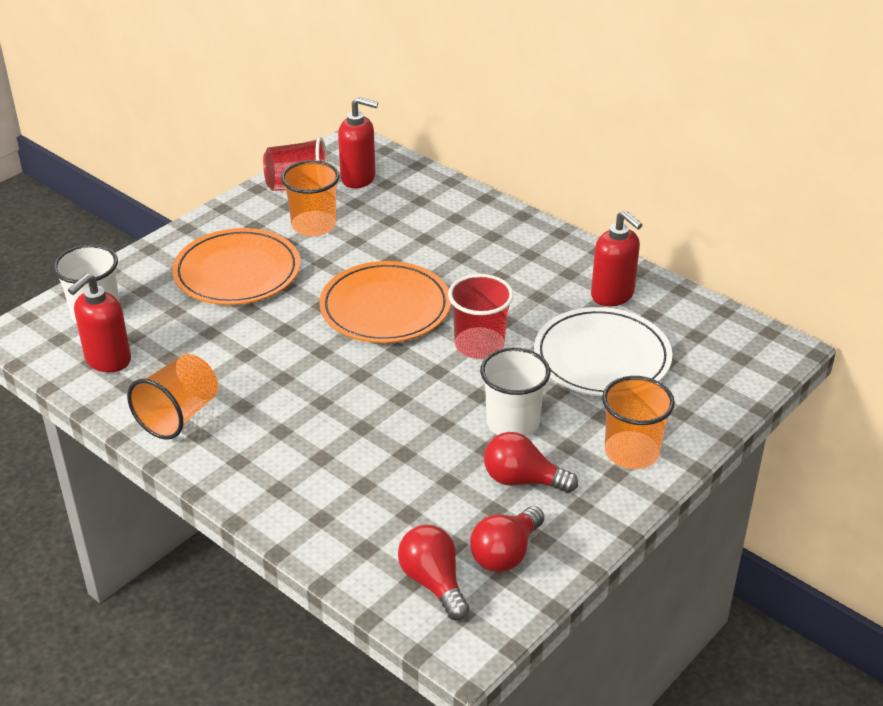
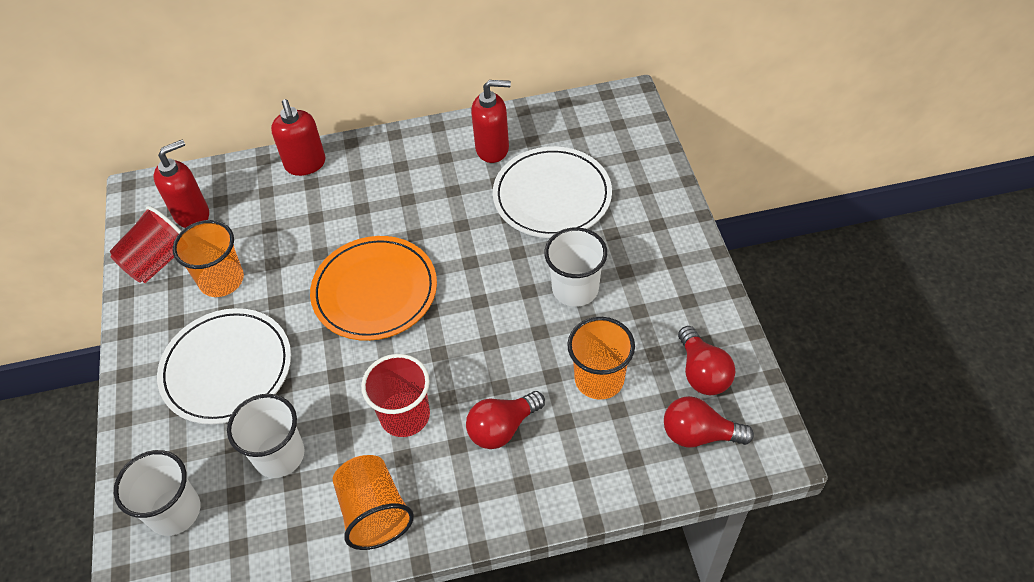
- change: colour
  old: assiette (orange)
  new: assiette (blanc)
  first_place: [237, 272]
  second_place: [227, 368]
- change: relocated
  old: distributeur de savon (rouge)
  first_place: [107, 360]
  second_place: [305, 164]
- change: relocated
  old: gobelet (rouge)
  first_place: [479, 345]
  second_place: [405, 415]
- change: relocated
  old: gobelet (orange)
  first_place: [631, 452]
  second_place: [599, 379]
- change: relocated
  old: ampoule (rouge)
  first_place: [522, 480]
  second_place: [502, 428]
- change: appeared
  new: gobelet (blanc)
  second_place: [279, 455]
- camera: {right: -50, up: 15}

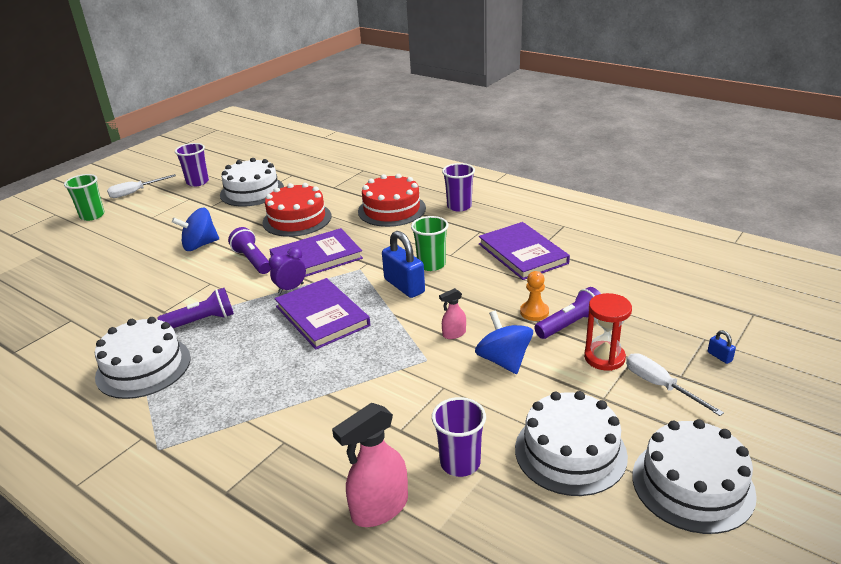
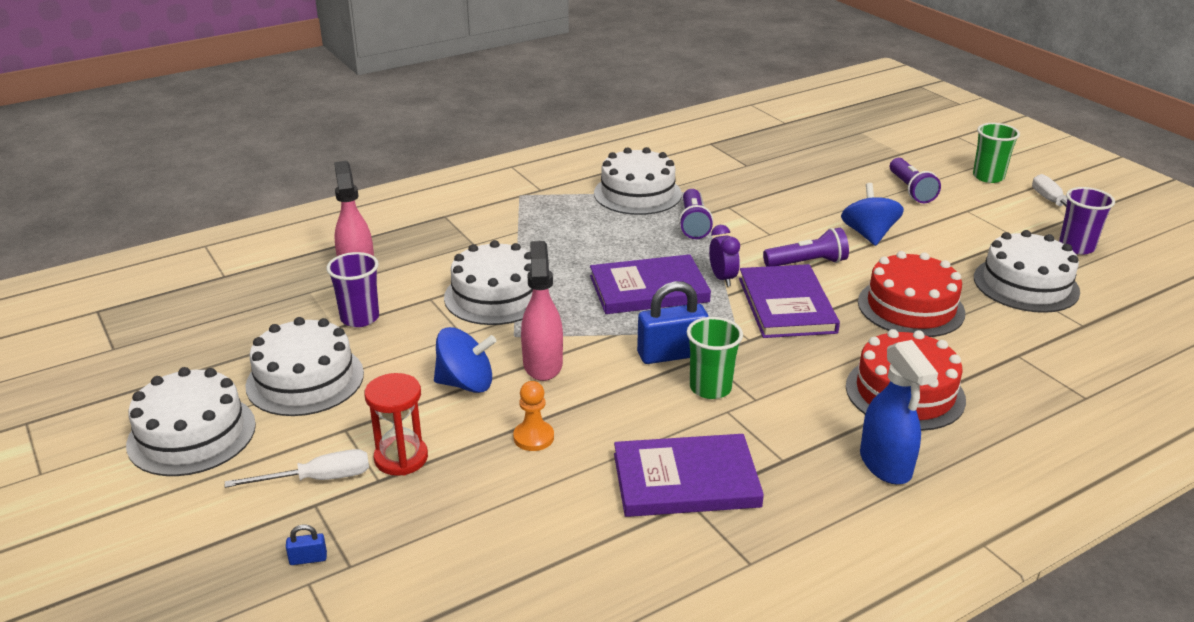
- change: exchanged
  old: gobelet (violet)
  new: vaporisateur (bleu)
  first_place: [459, 206]
  second_place: [885, 465]
- change: relocated
  old: lampe de poche (violet)
  first_place: [570, 324]
  second_place: [911, 190]
- change: size
  old: vaporisateur (rose)
  first_place: [454, 334]
  second_place: [542, 364]
  factor: 1.91
- change: appeared
  new: gâteau (blanc)
  second_place: [495, 296]
- camera: {right: 110, up: 0}

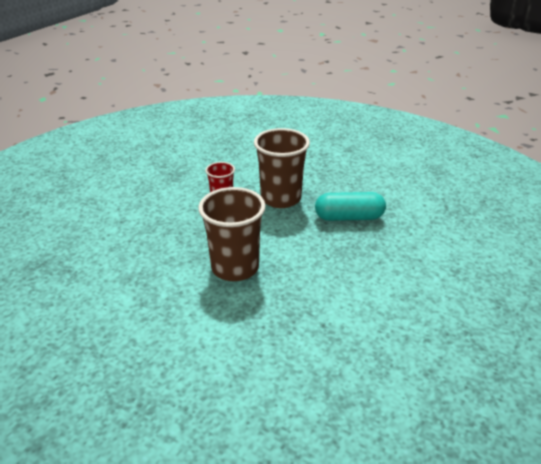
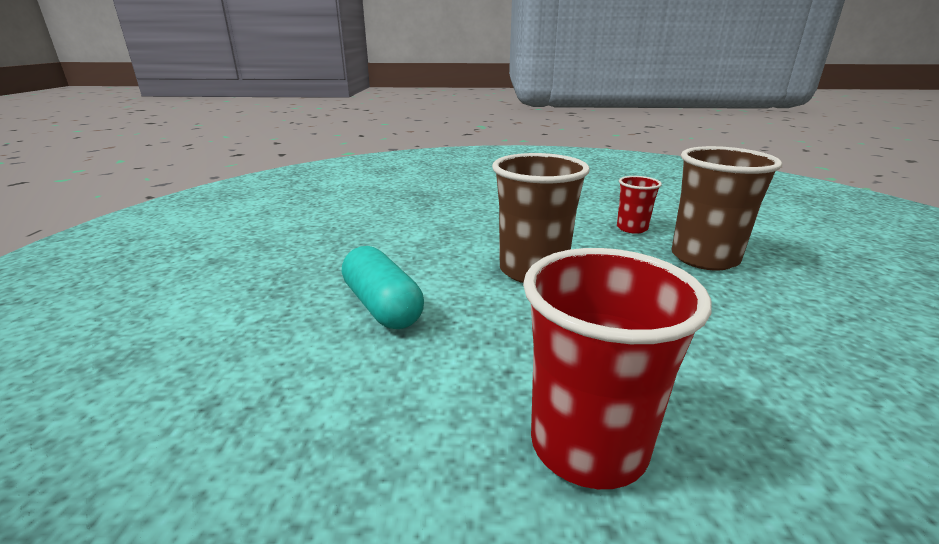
- change: relocated
  old: gélule (turquoise)
  first_place: [349, 217]
  second_place: [382, 306]
- change: appeared
  new: gobelet (rouge)
  second_place: [588, 445]
- camera: {right: 60, up: -10}

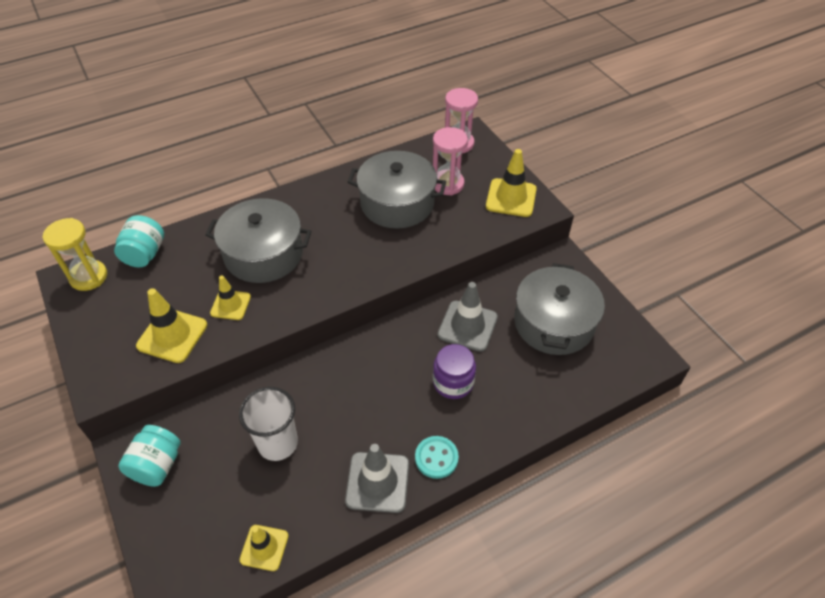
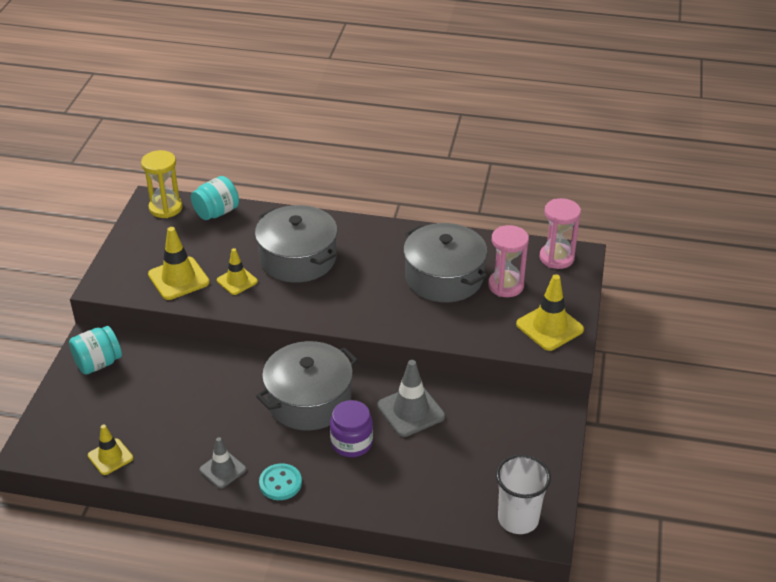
- change: relocated
  old: marmite (gris)
  first_place: [553, 323]
  second_place: [309, 400]
- change: relocated
  old: gobelet (blanc)
  first_place: [278, 443]
  second_place: [518, 519]
- change: size
  old: cône de chantier (gris)
  first_place: [377, 482]
  second_place: [223, 470]
  factor: 0.64
- camera: {right: 40, up: -10}

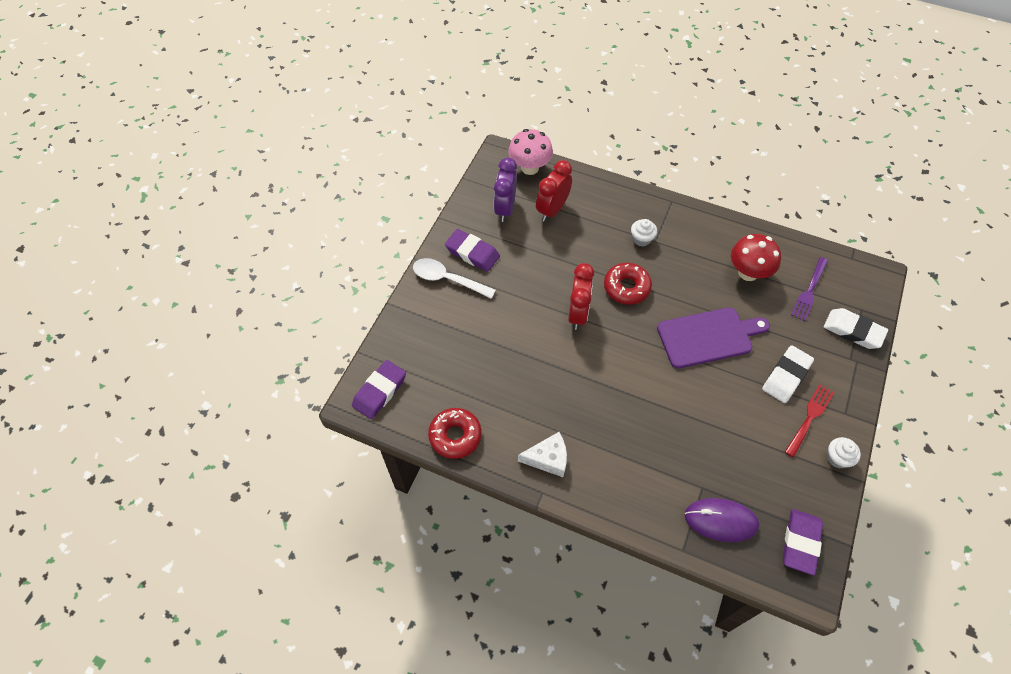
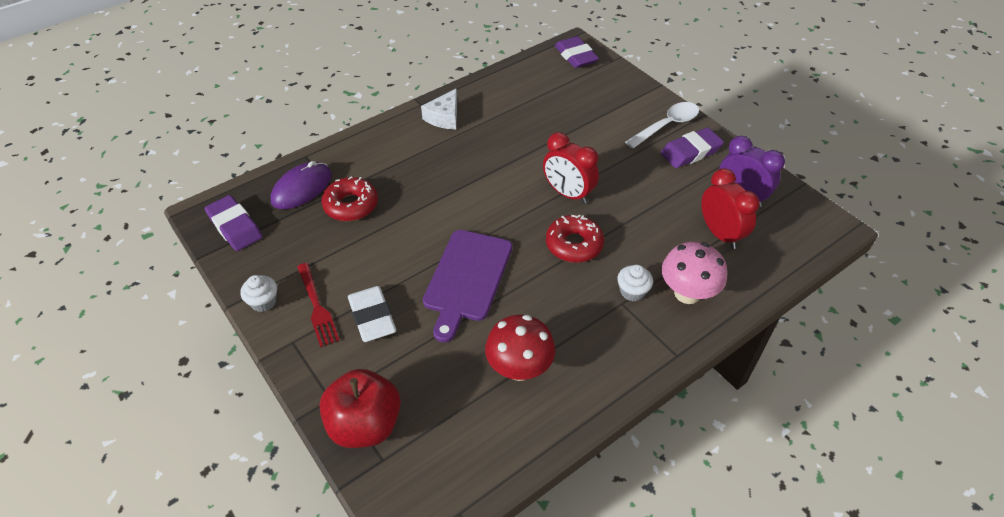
- change: relocated
  old: champignon (rose)
  first_place: [530, 168]
  second_place: [687, 293]
- change: missing
  old: fourchette (violet)
  first_place: [809, 290]
- change: exchanged
  old: gomme (blanc)
  new: pomme (rouge)
  first_place: [853, 331]
  second_place: [365, 425]
- change: relocated
  old: beignet (rouge)
  first_place: [455, 436]
  second_place: [351, 205]
- camera: {right: 120, up: -10}

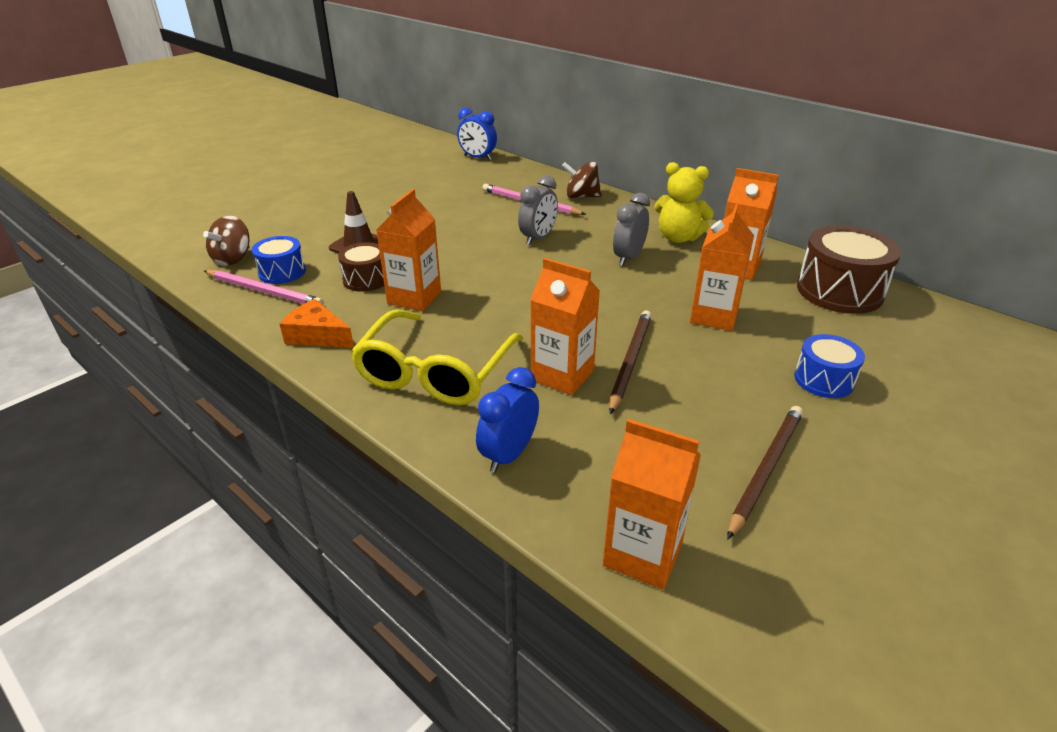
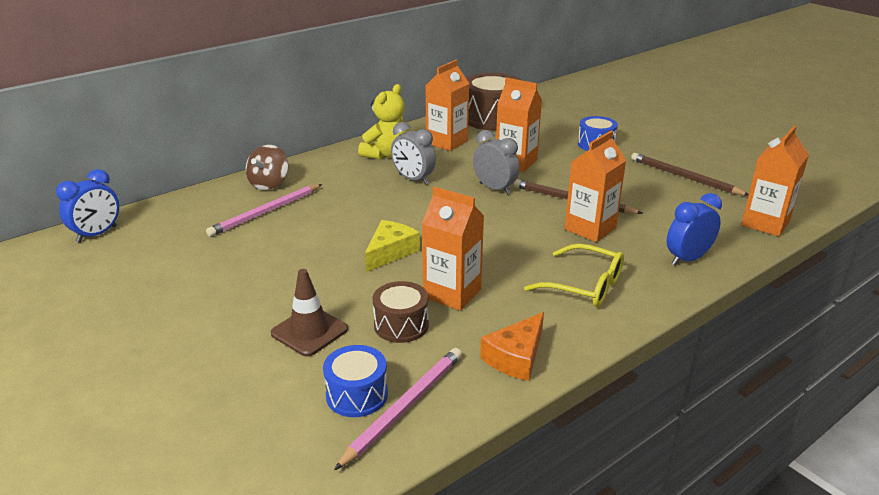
- change: relocated
  old: réveil (gris)
  first_place: [538, 238]
  second_place: [494, 188]
- change: missing
  old: toupie (marron)
  first_place: [233, 259]
- change: size
  old: lunettes (jaune)
  first_place: [436, 371]
  second_place: [584, 285]
  factor: 0.67
- change: spun
  old: réveil (bleu)
  first_place: [508, 455]
  second_place: [687, 259]
  degrees: 105
- change: appeared
  new: fromage (jaune)
  second_place: [390, 252]
- camera: {right: -80, up: -5}

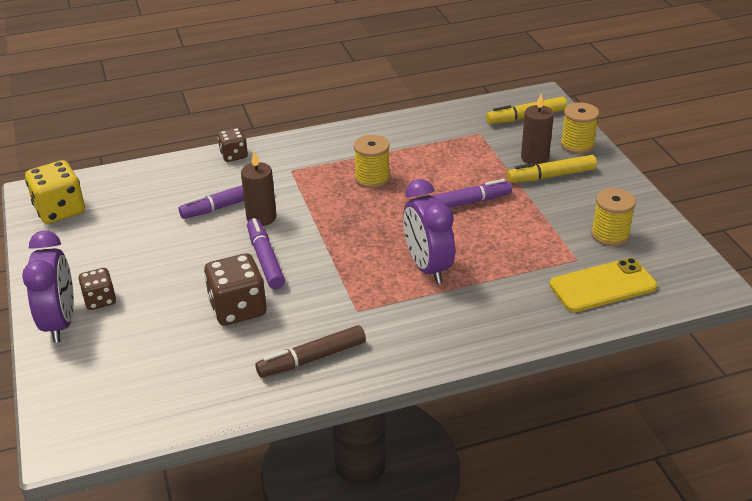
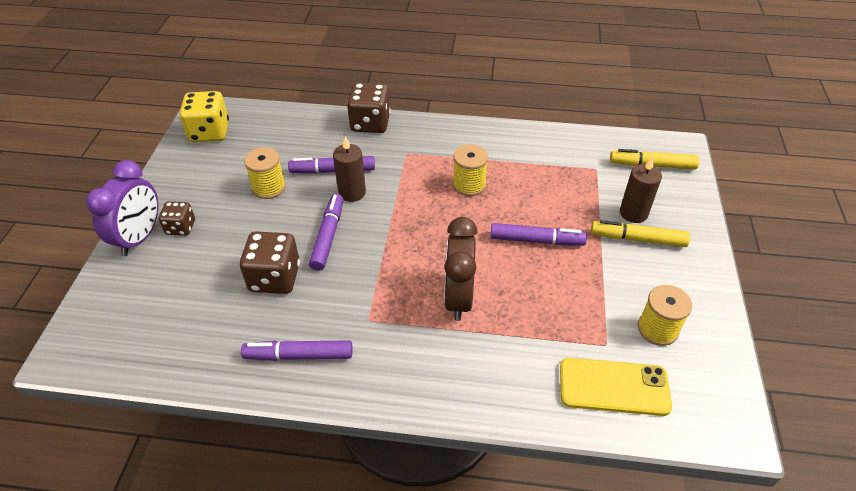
- change: relocated
  old: bobine (jaune)
  first_place: [577, 145]
  second_place: [269, 187]
- change: size
  old: dé (marron)
  first_place: [234, 155]
  second_place: [370, 123]
  factor: 1.67
- change: colour
  old: réveil (violet)
  new: réveil (marron)
  first_place: [427, 267]
  second_place: [458, 298]
- change: colour
  old: feutre (marron)
  new: feutre (violet)
  first_place: [312, 359]
  second_place: [299, 355]
- camera: {right: 25, up: 10}

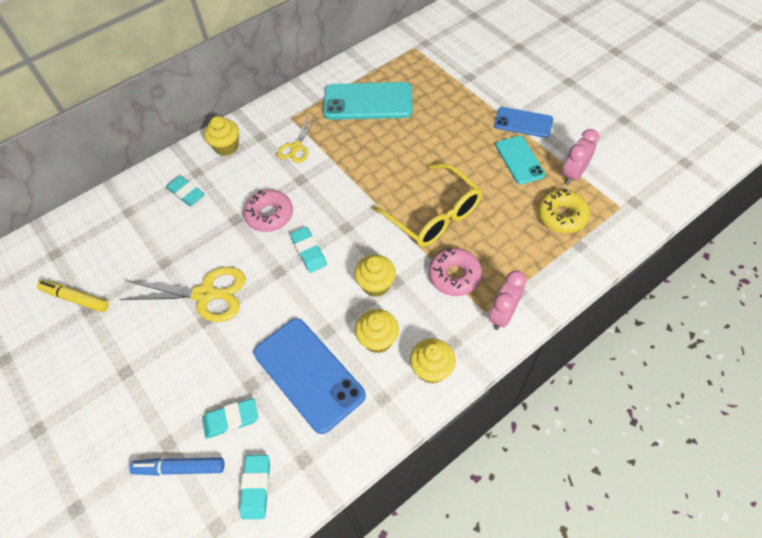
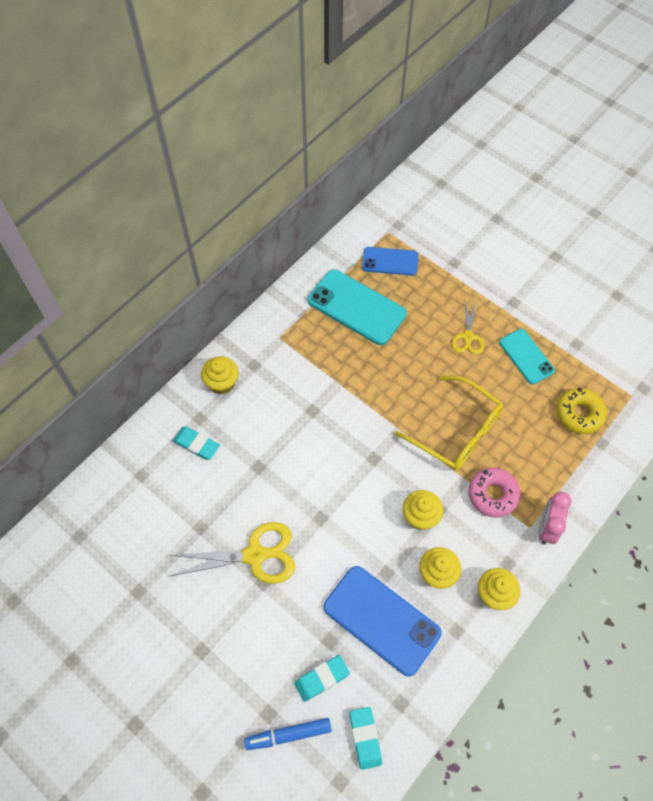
- change: spun
  old: téléphone (turquoise)
  first_place: [368, 102]
  second_place: [356, 307]
  degrees: 45
- change: relocated
  old: téléphone (bleu)
  first_place: [523, 123]
  second_place: [390, 261]
- change: relocated
  old: ciseaux (jaune)
  first_place: [296, 147]
  second_place: [468, 337]
- change: missing
  old: réveil (rose)
  first_place: [573, 174]
- change: missing
  old: beignet (rose)
  first_place: [269, 215]
- change: missing
  old: gomme (turquoise)
  first_place: [308, 251]
- change: missing
  old: feutre (jaune)
  first_place: [75, 298]
- camera: {right: -15, up: 5}

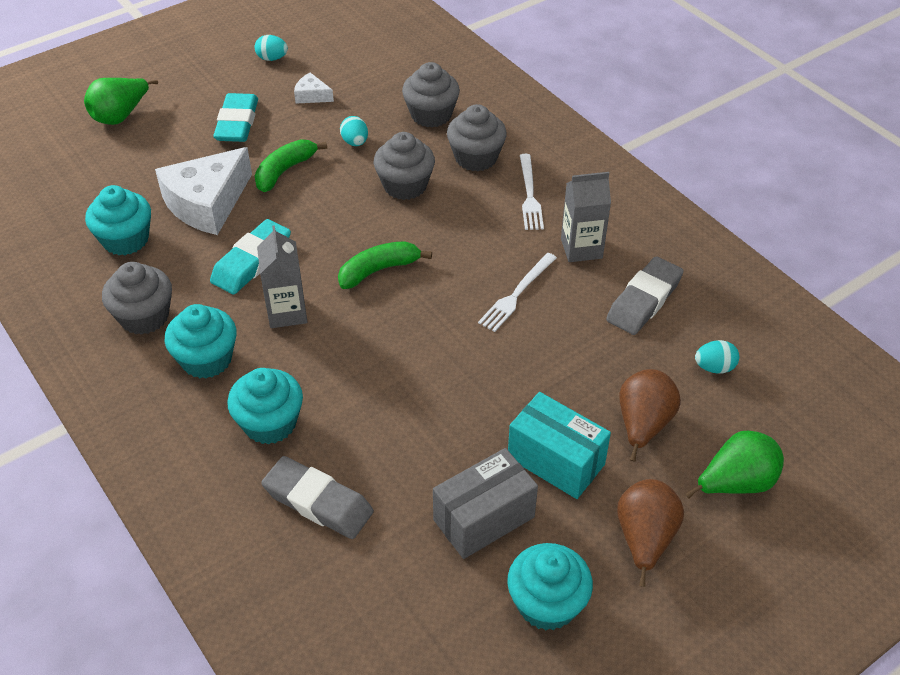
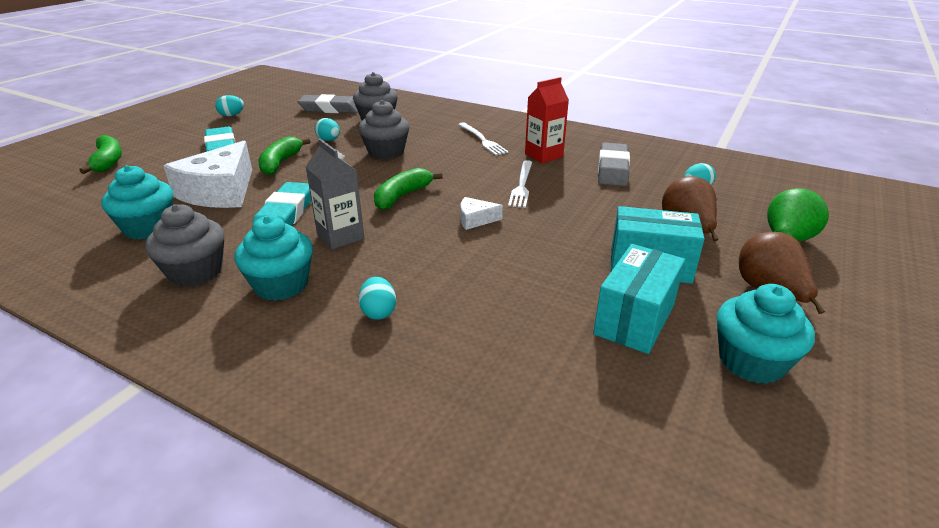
- change: relocated
  old: fromage (blanc)
  first_place: [312, 96]
  second_place: [475, 219]
- change: exchanged
  old: poire (vert)
  new: banane (vert)
  first_place: [121, 116]
  second_place: [108, 162]
- change: missing
  old: muffin (gris)
  first_place: [476, 158]
- change: colour
  old: brique de lait (gris)
  new: brique de lait (rouge)
  first_place: [581, 248]
  second_place: [543, 155]
- change: exchanged
  old: muffin (turquoise)
  new: œuf (turquoise)
  first_place: [270, 423]
  second_place: [378, 312]
- change: colour
  old: boîte (gris)
  new: boîte (turquoise)
  first_place: [484, 518]
  second_place: [634, 319]
- change: relocated
  old: gomme (gris)
  first_place: [318, 502]
  second_place: [330, 109]
- camera: {right: -25, up: -15}

